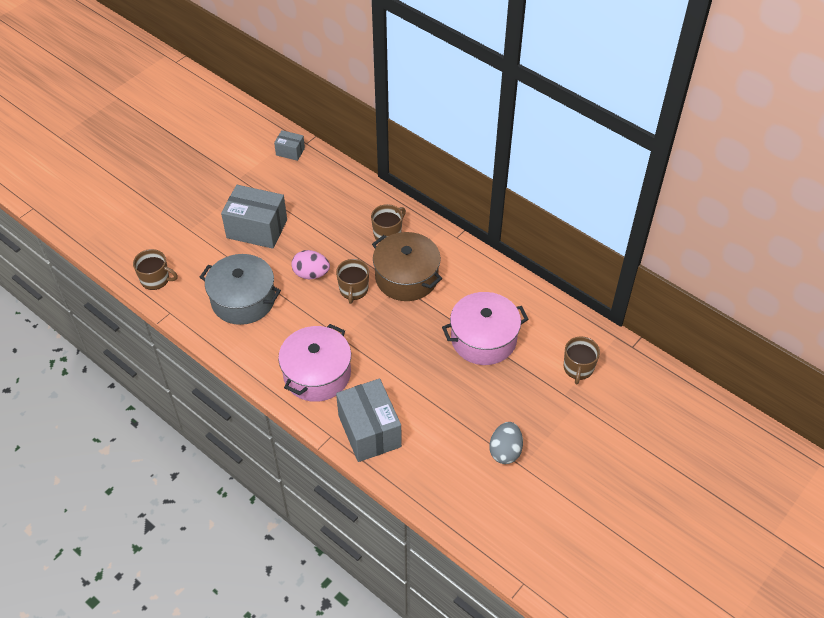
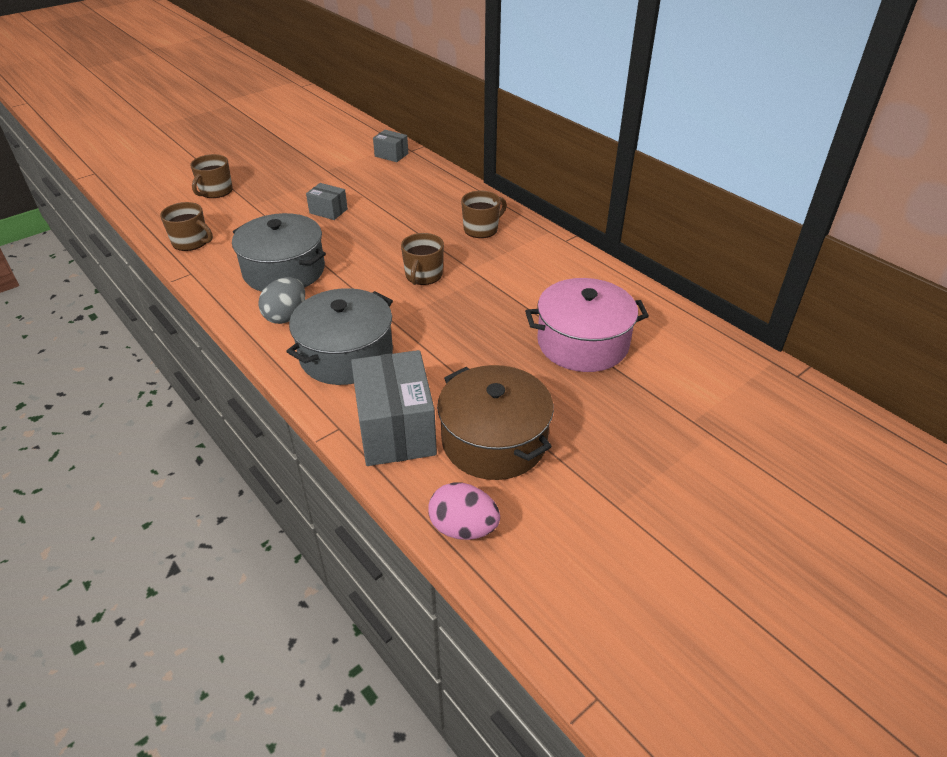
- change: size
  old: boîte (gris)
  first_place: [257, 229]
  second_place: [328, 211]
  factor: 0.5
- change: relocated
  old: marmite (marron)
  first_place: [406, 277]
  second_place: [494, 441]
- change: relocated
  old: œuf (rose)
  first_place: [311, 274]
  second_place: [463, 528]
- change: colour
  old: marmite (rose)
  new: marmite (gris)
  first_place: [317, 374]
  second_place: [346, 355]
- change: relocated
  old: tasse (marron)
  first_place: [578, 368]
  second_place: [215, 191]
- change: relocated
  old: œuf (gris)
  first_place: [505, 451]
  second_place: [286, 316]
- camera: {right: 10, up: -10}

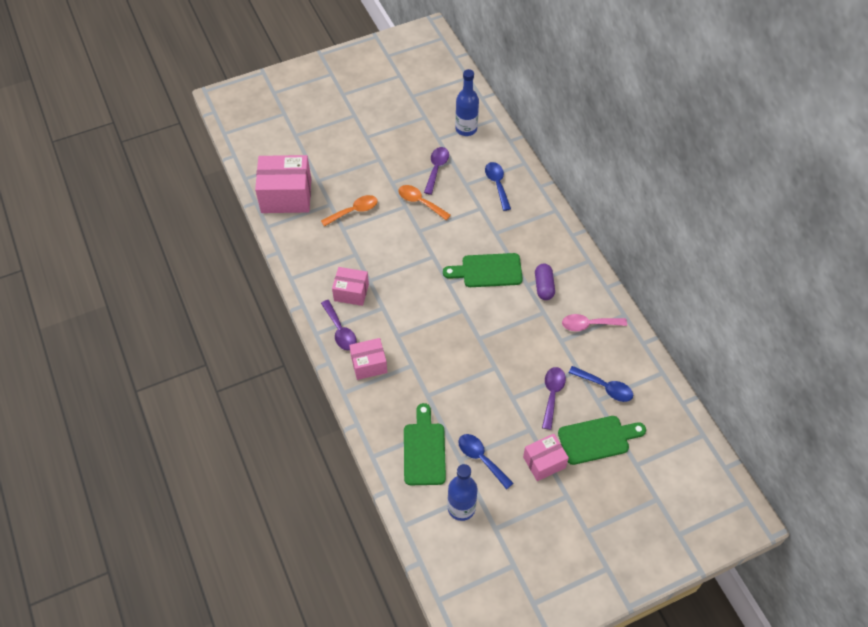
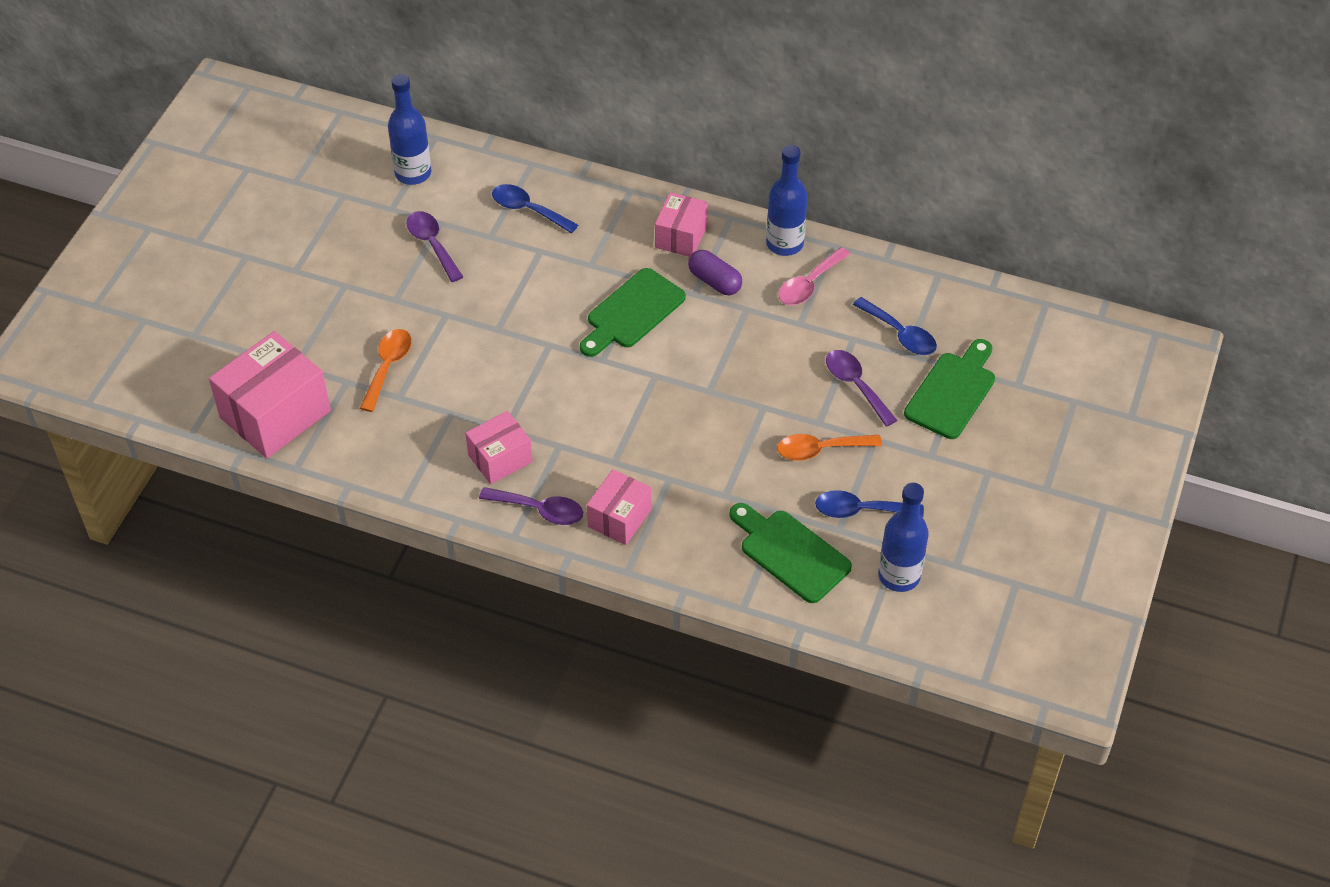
- change: relocated
  old: cuillère (orange)
  first_place: [420, 202]
  second_place: [820, 450]
- change: spun
  old: cuillère (bleu)
  first_place: [605, 387]
  second_place: [900, 334]
  degrees: 60
- change: relocated
  old: boîte (rose)
  first_place: [544, 462]
  second_place: [681, 236]
- change: appeared
  new: bouteille (bleu)
  second_place: [784, 243]
- camera: {right: -45, up: -5}

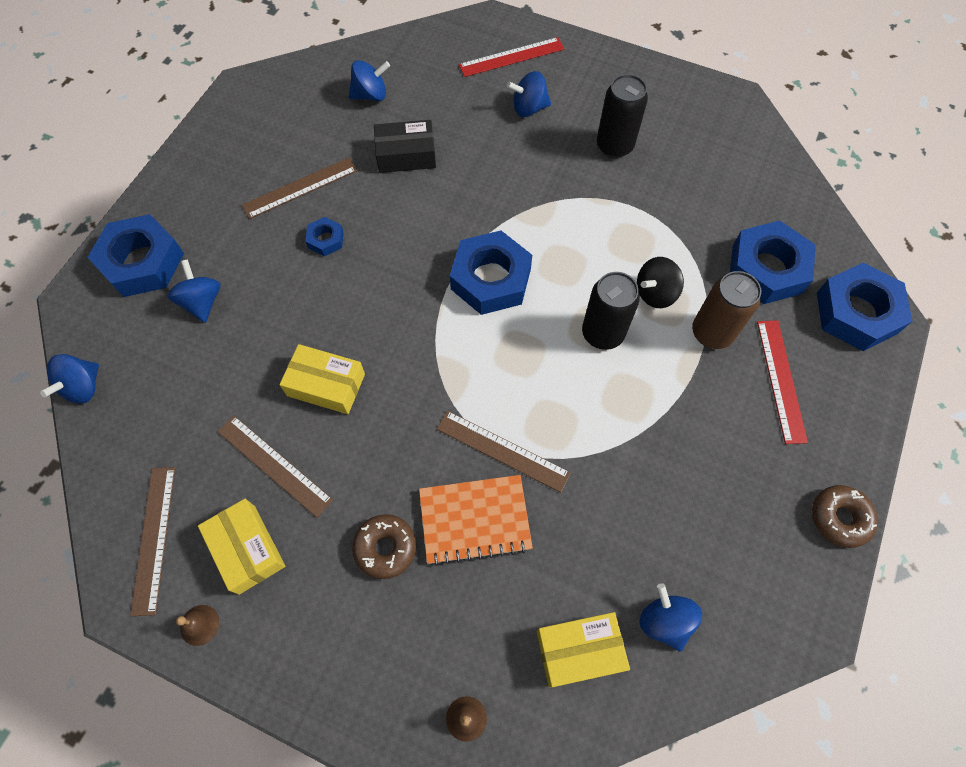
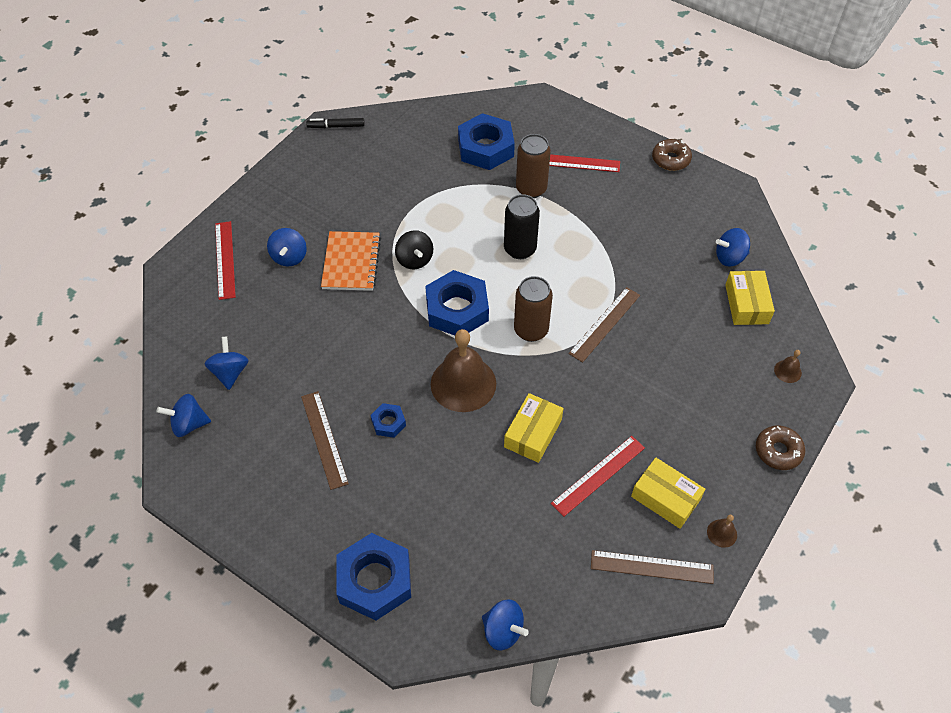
- change: missing
  old: canette (noir)
  first_place: [614, 146]
- change: missing
  old: boîte (noir)
  first_place: [406, 155]
- change: relocated
  old: toupie (noir)
  first_place: [655, 293]
  second_place: [414, 260]
- change: relocated
  old: toupie (bleu)
  first_place: [202, 302]
  second_place: [189, 424]
- change: missing
  old: écrou (bleu)
  first_place: [856, 313]
- change: colour
  old: règle (marron)
  new: règle (rouge)
  first_place: [274, 465]
  second_place: [598, 475]
- change: relocated
  old: carnet (orange)
  first_place: [475, 520]
  second_place: [351, 262]
- change: spun
  old: boîte (jaune)
  first_place: [247, 549]
  second_place: [665, 498]
  degrees: 60
- change: relocated
  old: beignet (marron)
  first_place: [385, 548]
  second_place: [778, 451]
- change: appeared
  new: feutre (noir)
  second_place: [336, 126]
- change: appeared
  new: canette (marron)
  second_place: [531, 330]
- change: appeared
  new: cloche (marron)
  second_place: [463, 383]
- camera: {right: -80, up: -10}

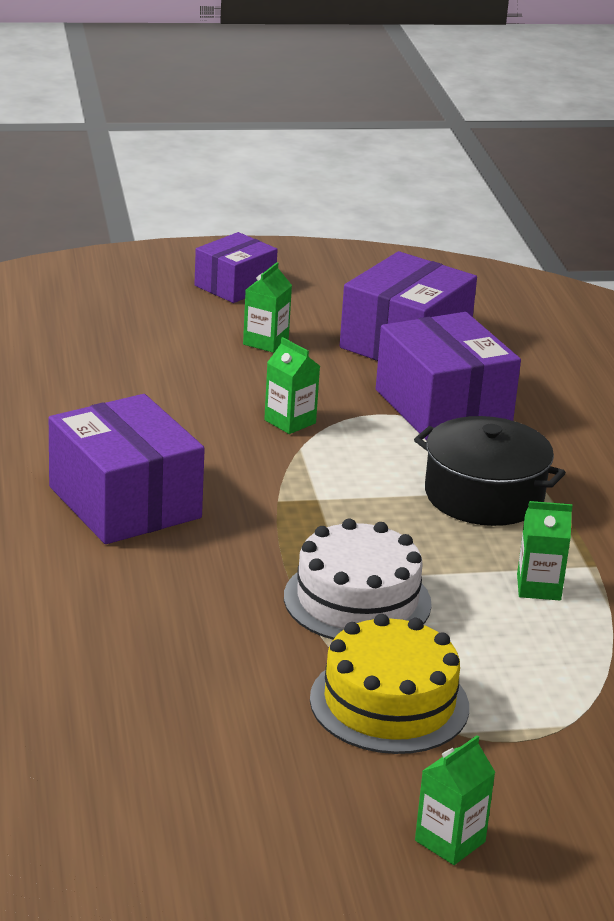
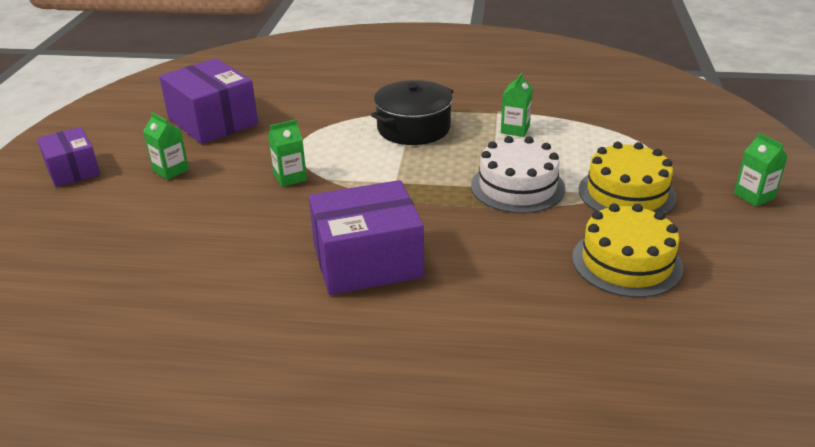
- change: missing
  old: boîte (violet)
  first_place: [443, 407]
- change: appeared
  new: gâteau (jaune)
  second_place: [626, 262]
- camera: {right: -70, up: 5}

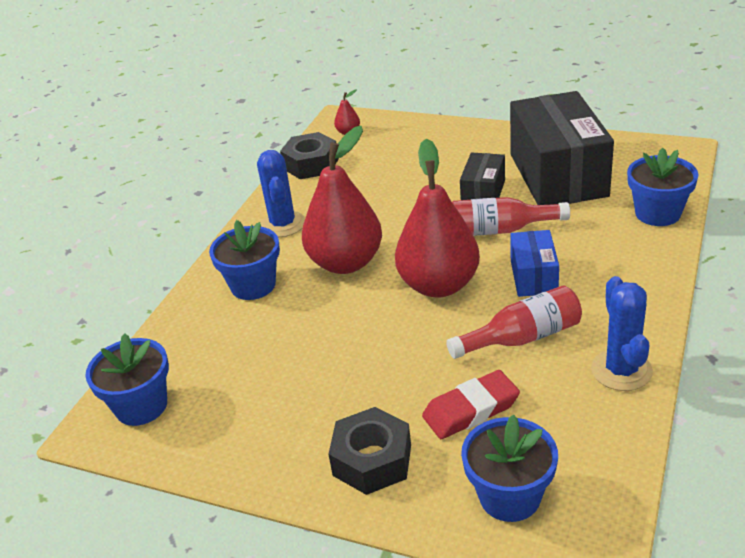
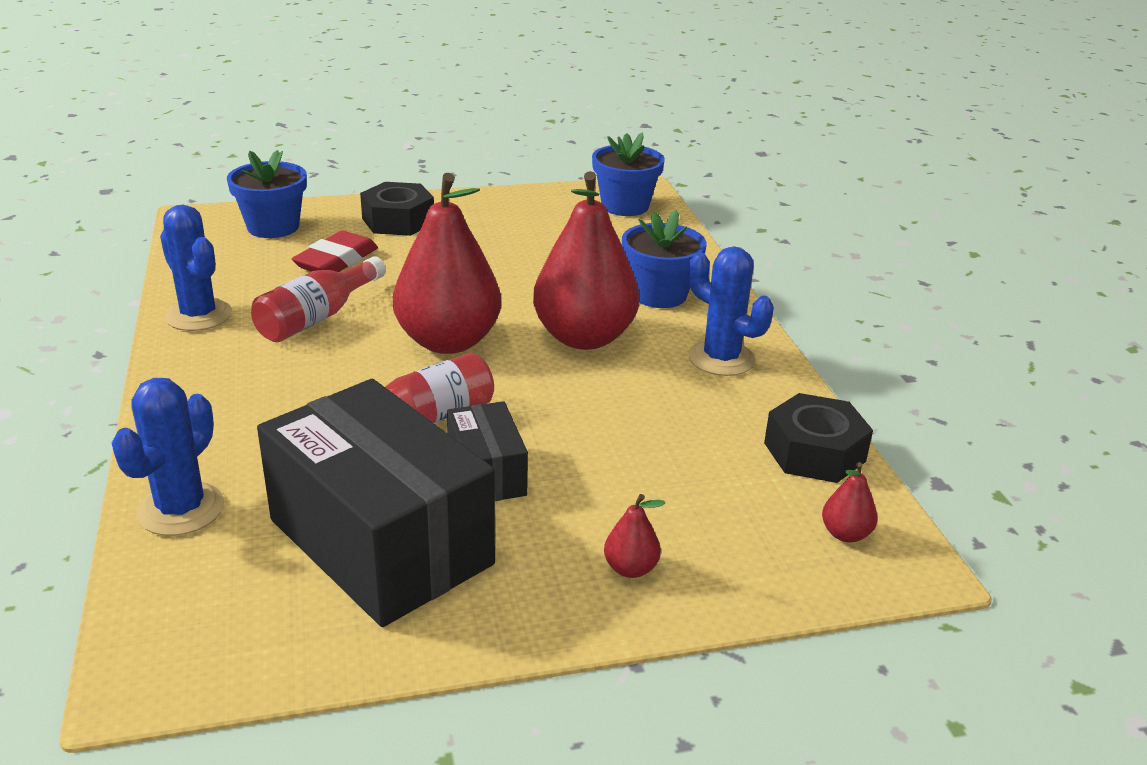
- change: exchanged
  old: pot de fleurs (bleu)
  new: cactus (bleu)
  first_place: [657, 213]
  second_place: [181, 509]
- change: missing
  old: boîte (bleu)
  first_place: [533, 276]
- change: appeared
  new: poire (rouge)
  second_place: [630, 568]
- camera: {right: 140, up: -5}

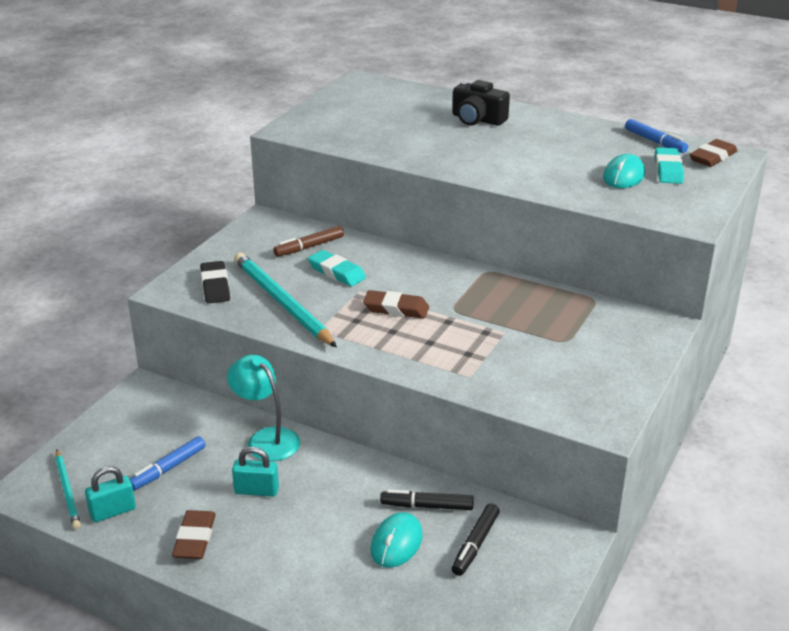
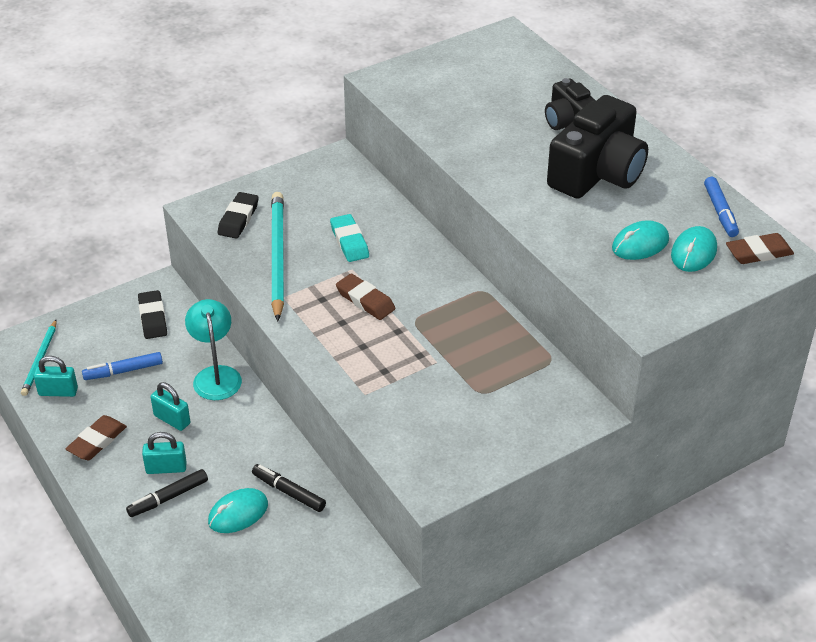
- change: exchanged
  old: gomme (turquoise)
  new: souris (turquoise)
  first_place: [668, 170]
  second_place: [693, 252]
- change: missing
  old: feutre (marron)
  first_place: [309, 247]
- change: relocated
  old: feutre (noir)
  first_place: [475, 544]
  second_place: [168, 498]
- change: appeared
  new: appareil photo (noir)
  second_place: [597, 173]
- change: appeared
  new: gomme (noir)
  second_place: [153, 318]
- change: appeared
  new: cadenas (turquoise)
  second_place: [166, 468]
- camera: {right: 30, up: 10}

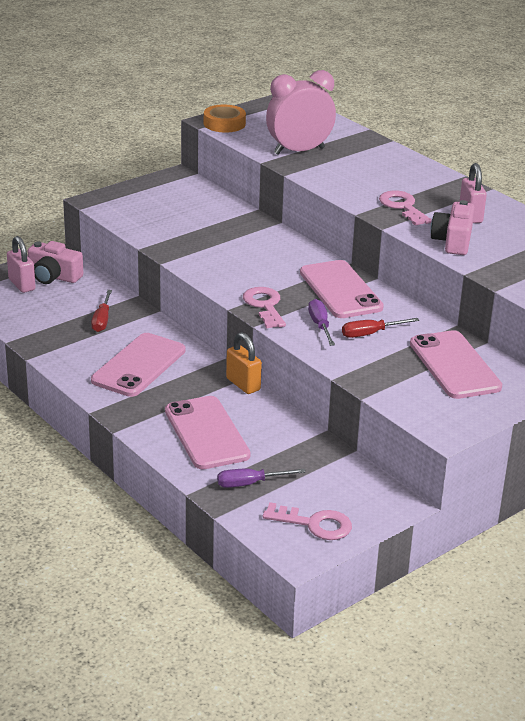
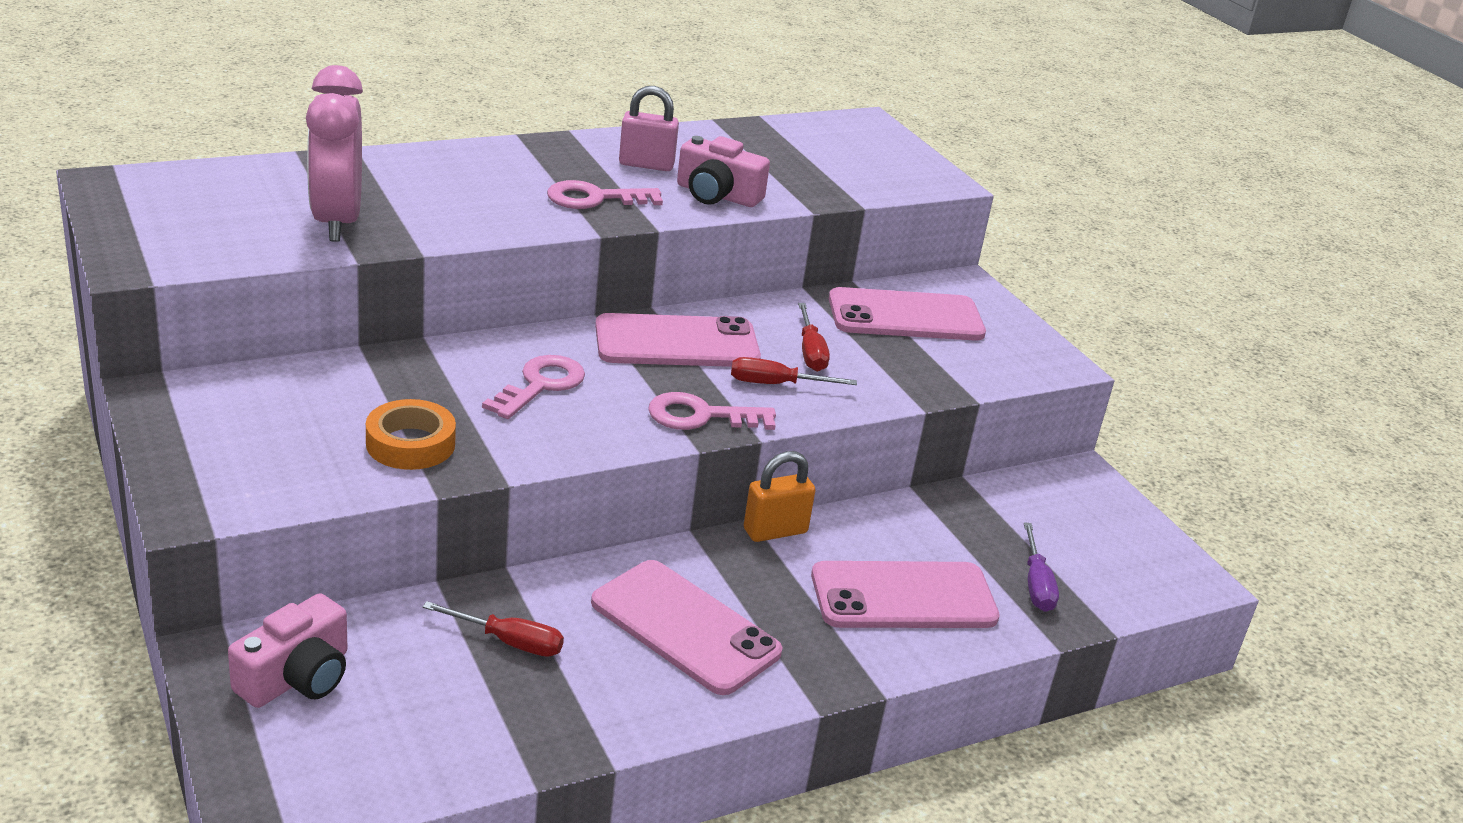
- change: relocated
  old: ruban adhésif (orange)
  first_place: [224, 124]
  second_place: [410, 444]
- change: missing
  old: cadenas (rose)
  first_place: [22, 285]
- change: colour
  old: tournevis (violet)
  new: tournevis (rouge)
  first_place: [320, 325]
  second_place: [775, 384]
- change: relocated
  old: clé (rose)
  first_place: [314, 524]
  second_place: [540, 385]
- camera: {right: -80, up: 0}

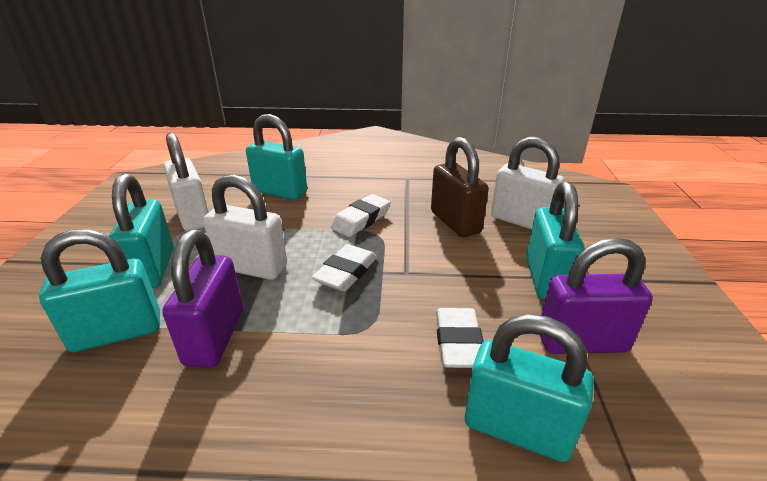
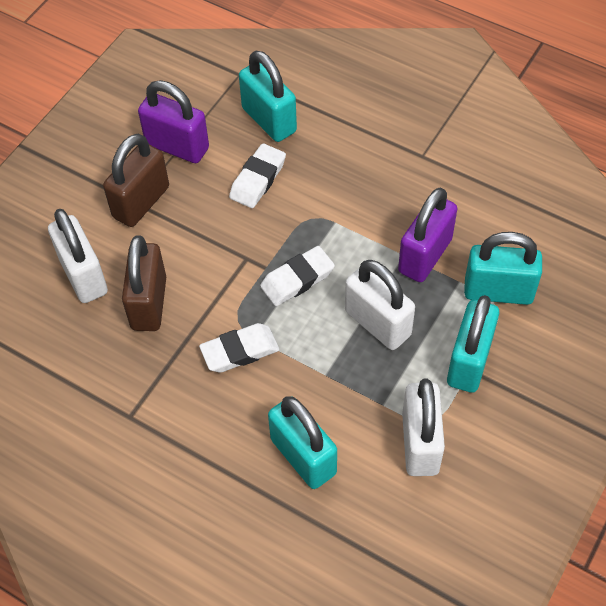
- change: colour
  old: cadenas (turquoise)
  new: cadenas (marron)
  first_place: [546, 278]
  second_place: [141, 202]
- camera: {right: -150, up: 25}

